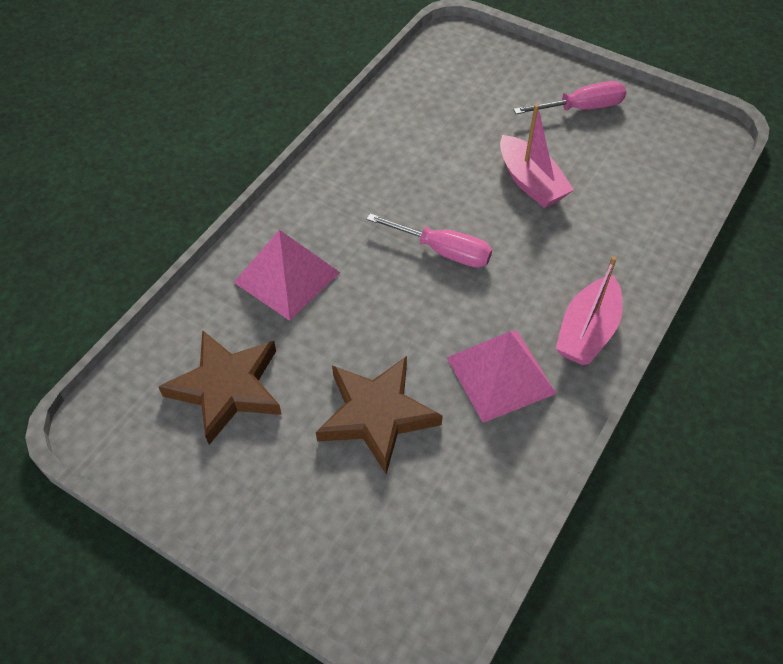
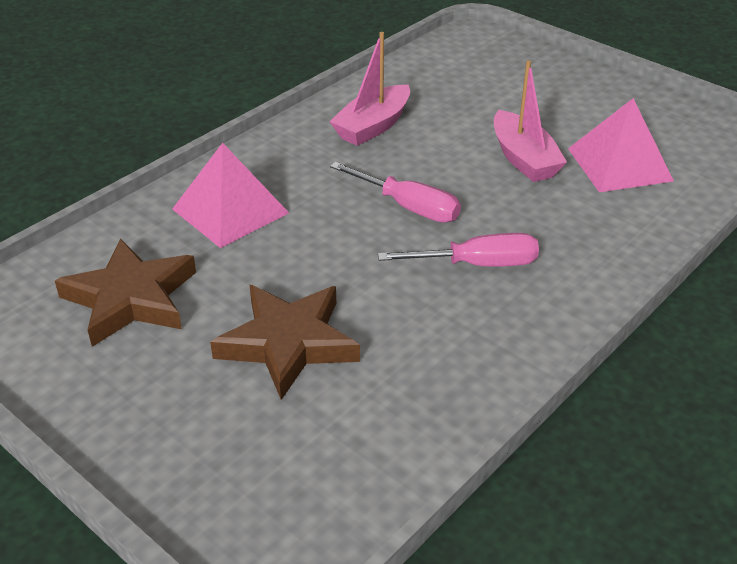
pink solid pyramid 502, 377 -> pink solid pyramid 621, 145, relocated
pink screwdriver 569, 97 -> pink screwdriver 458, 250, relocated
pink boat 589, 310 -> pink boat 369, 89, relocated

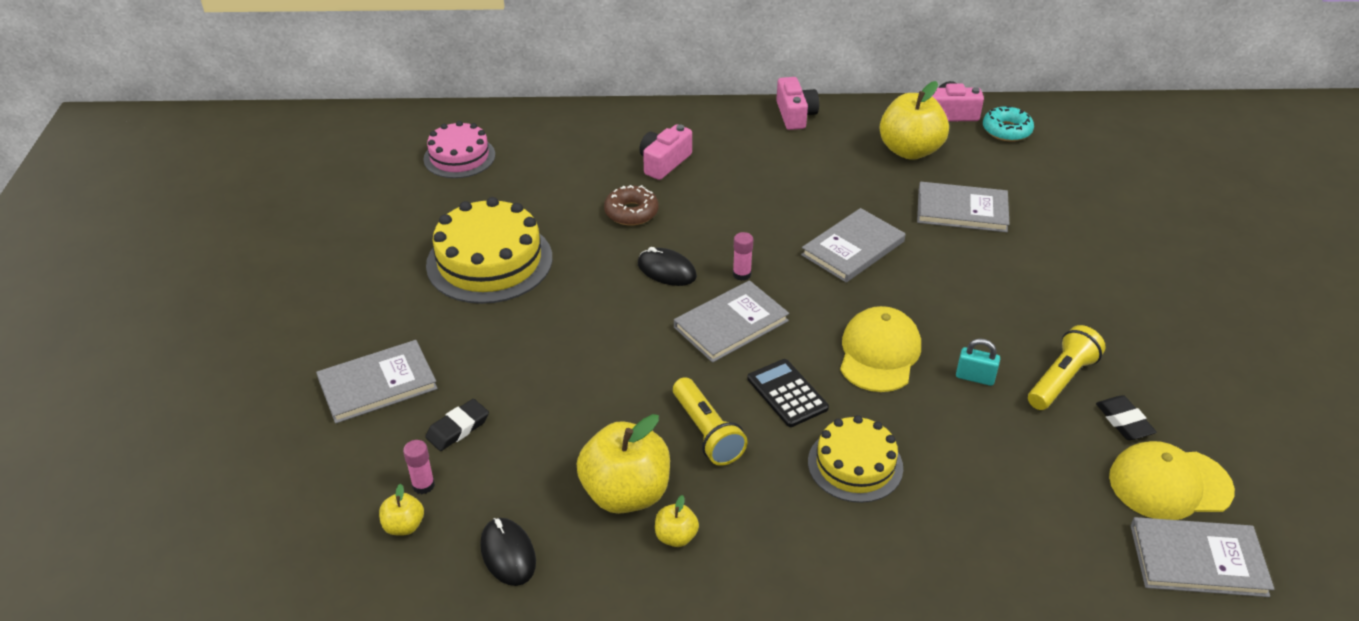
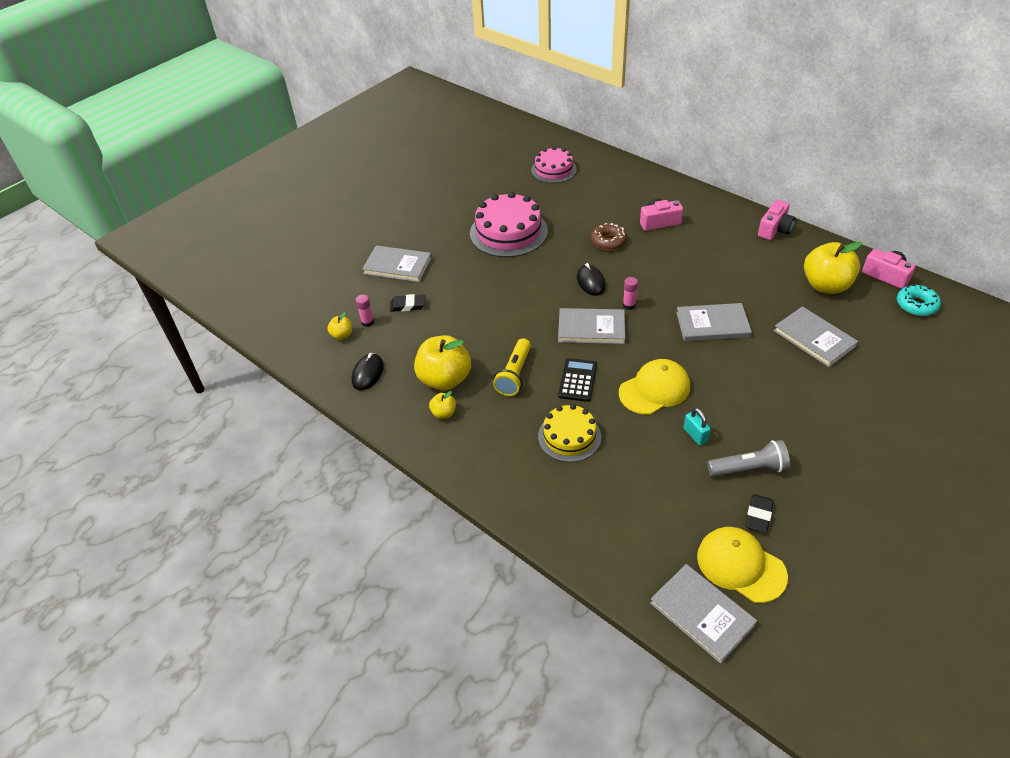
golden layer cake 489, 250 -> pink layer cake 509, 224
golden torch 1067, 367 -> gray torch 748, 458

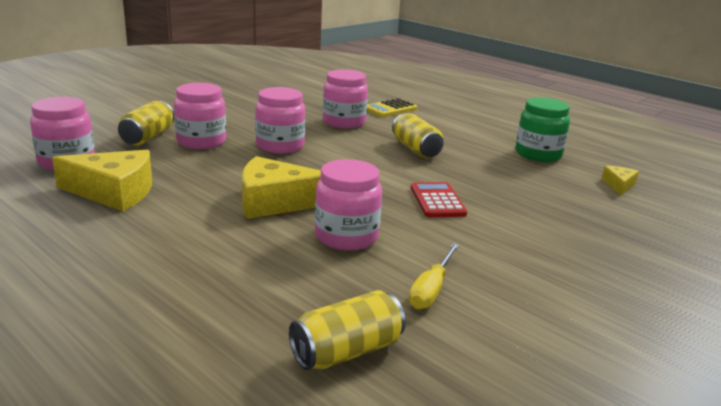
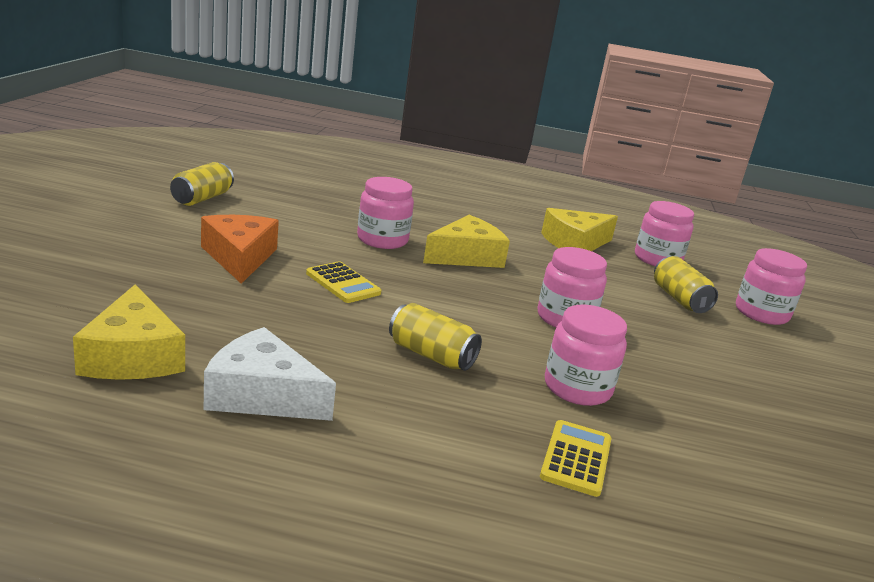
pink jar 200, 116 -> pink jar 771, 286, relocated
golden soda can 347, 330 -> golden soda can 202, 184, relocated
golden screwdriver 434, 276 -> none
scarlet pocket calculator 439, 199 -> golden pocket calculator 343, 282
leaf-green jar 543, 129 -> white piece of cheese 270, 374
golden piece of cheese 620, 180 -> golden piece of cheese 129, 332, x2.03
none -> orange piece of cheese 240, 249

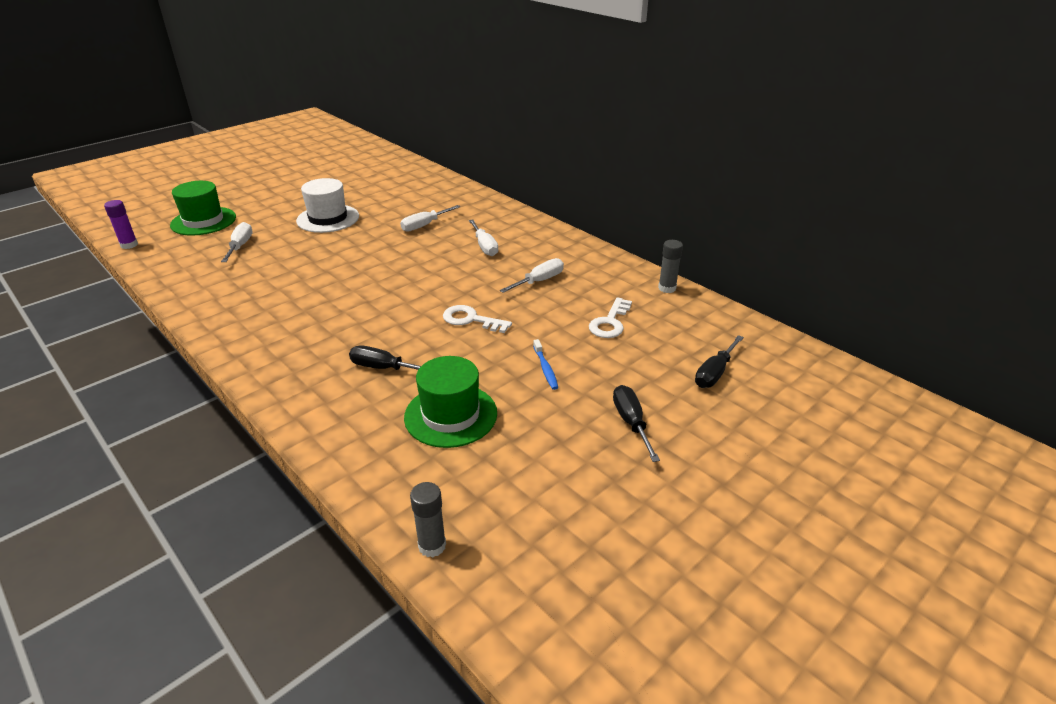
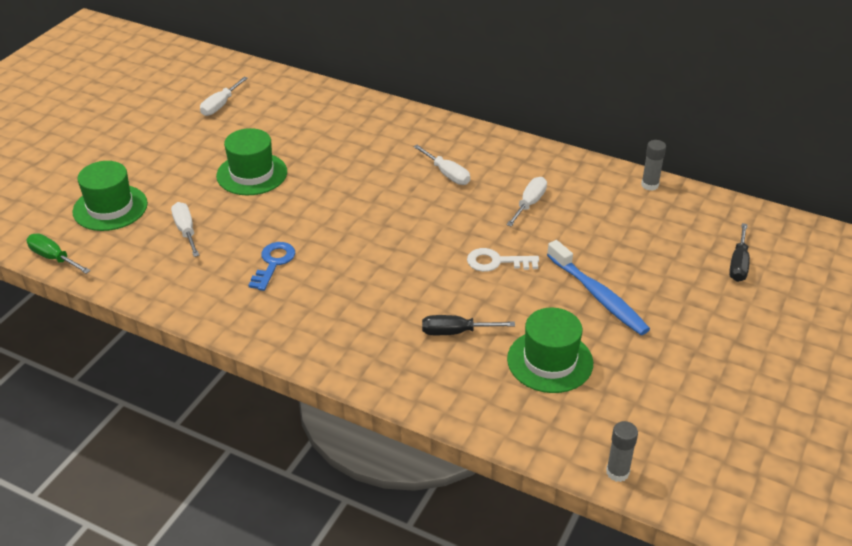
purple glue stick 121, 224 -> leaf-green screwdriver 59, 253
white hat 327, 205 -> leaf-green hat 251, 161
white screwdriver 430, 218 -> white screwdriver 224, 96, relocated
blue tooth brush 545, 364 -> blue tooth brush 598, 287, x2.09
white key 610, 317 -> none
jet-black screwdriver 636, 423 -> none
none -> blue key 271, 266

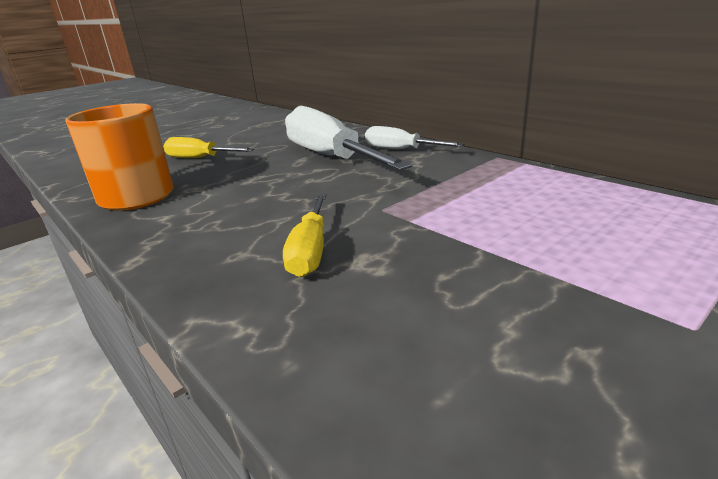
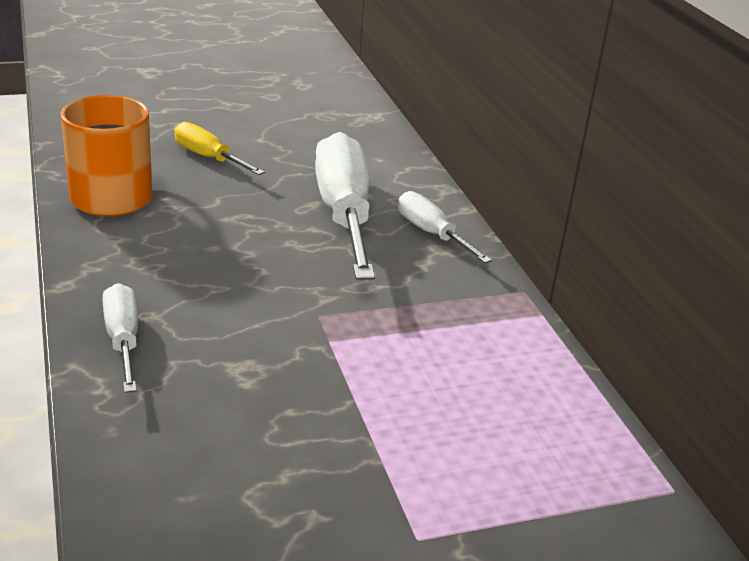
golden screwdriver 304, 235 -> none
none -> white screwdriver 120, 338

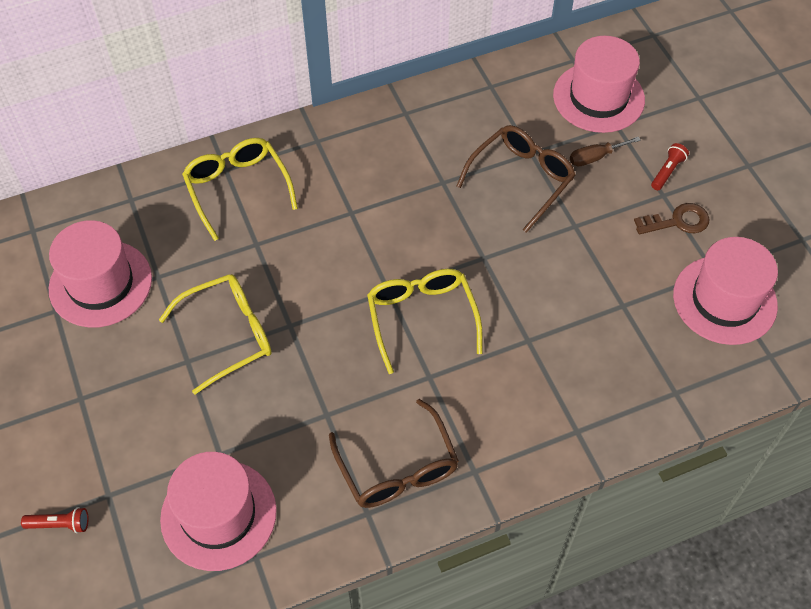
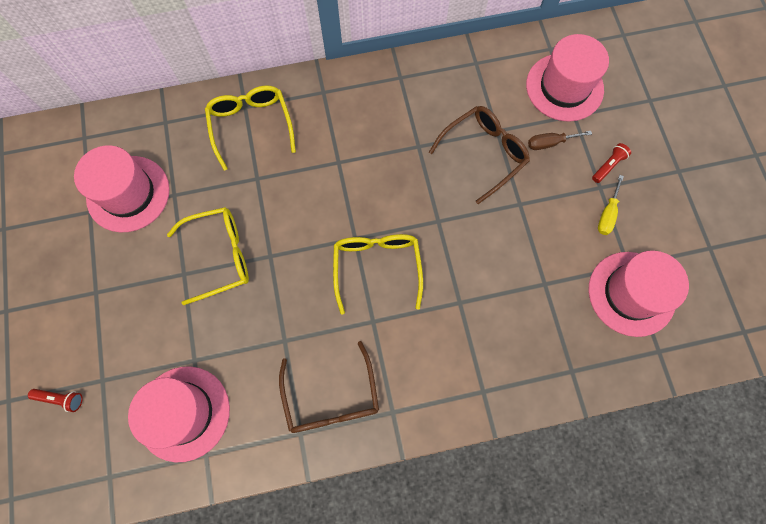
brown key 672, 218 -> golden screwdriver 611, 205

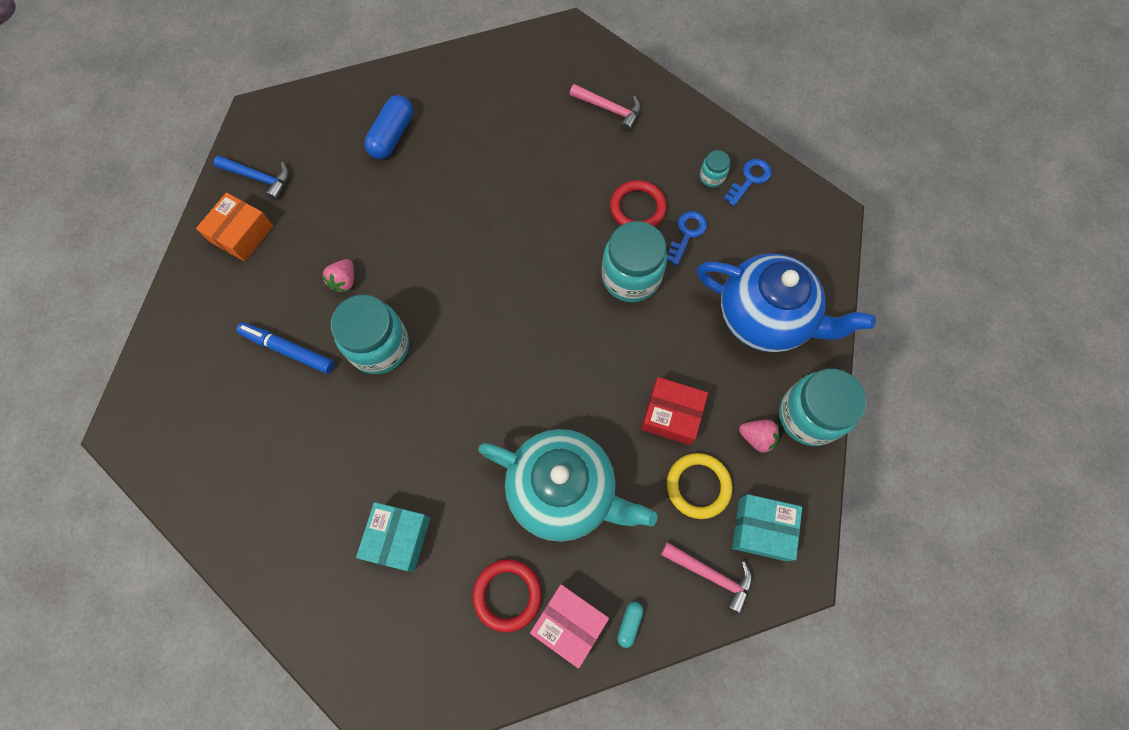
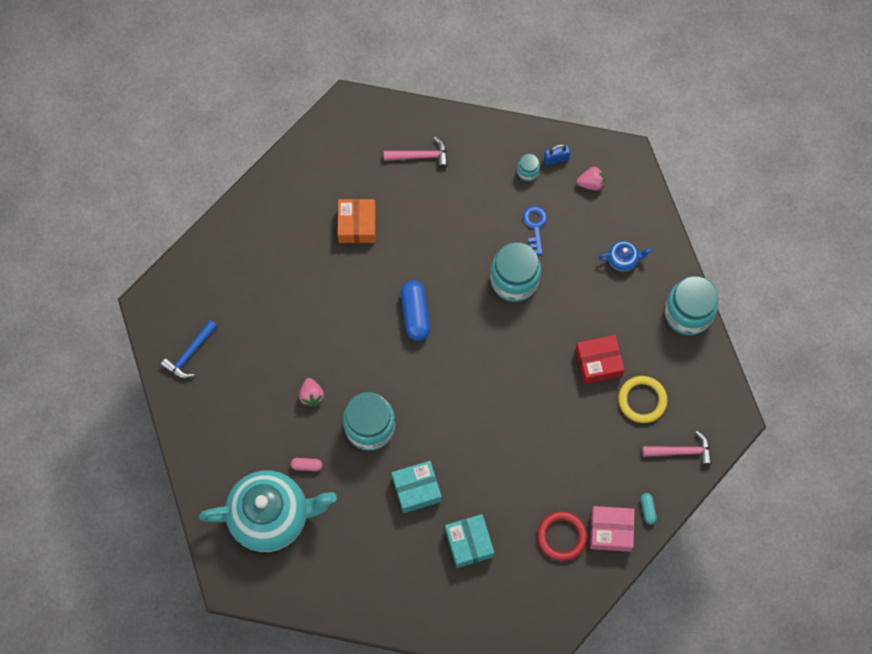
orange package 234, 227 -> orange package 357, 221, relocated
blue claw hammer 251, 177 -> blue claw hammer 189, 349, 135 degrees clockwise
blue marker pen 285, 348 -> pink capsule 306, 464
blue capsule 388, 127 -> blue capsule 415, 310, relocated
teal china teapot 567, 485 -> teal china teapot 268, 511, relocated
scarlet ring 638, 203 -> none
blue china teapot 786, 302 -> blue china teapot 625, 256, x0.40
blue key 748, 182 -> blue small lock 557, 154
teal package 767, 527 -> teal package 417, 487, relocated
pink berry 759, 436 -> pink berry 590, 179, relocated

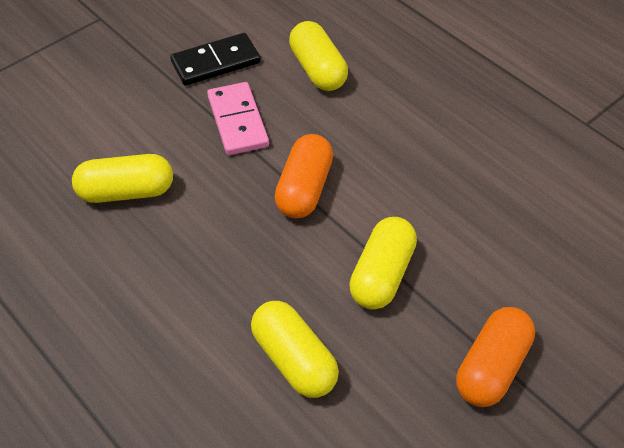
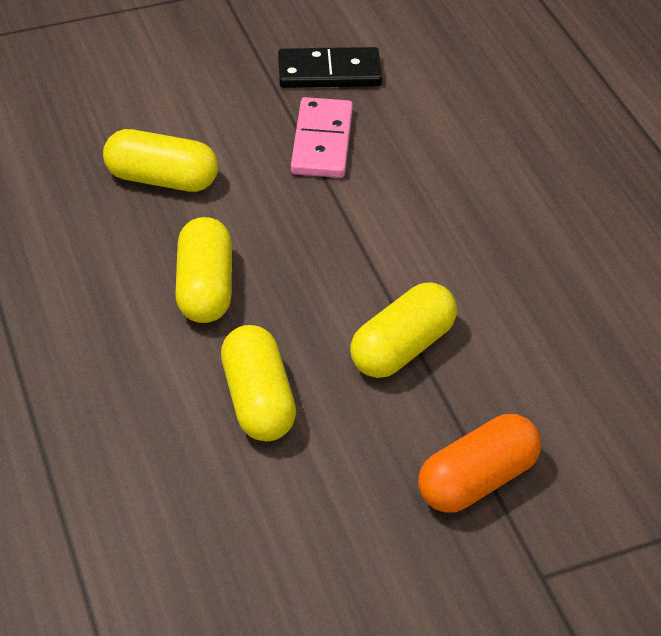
orange capsule 304, 176 -> none
golden capsule 318, 56 -> golden capsule 203, 270, relocated

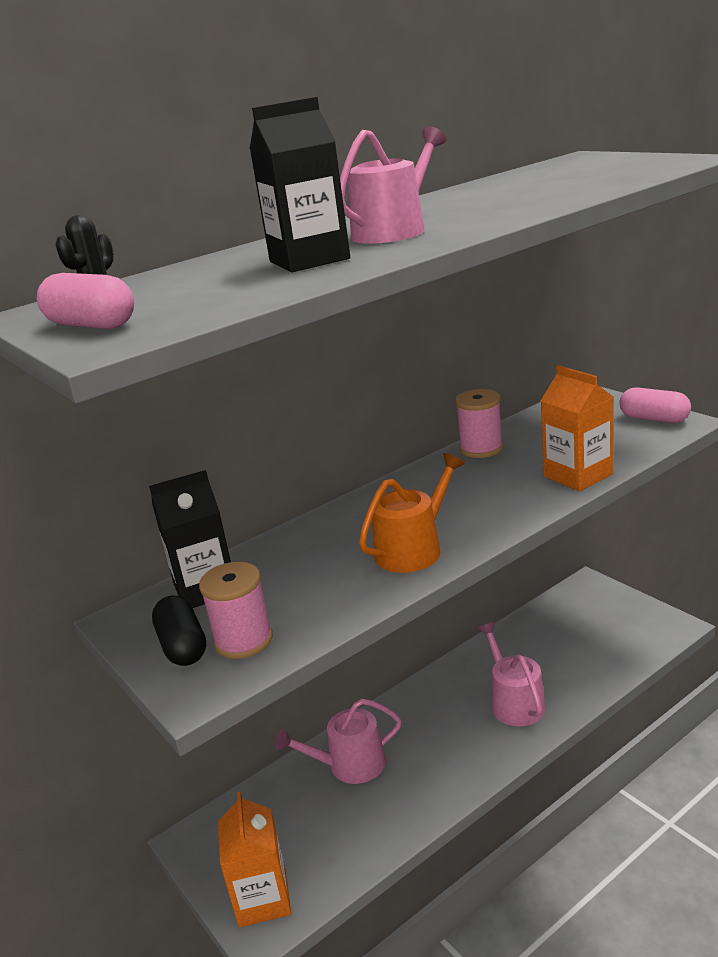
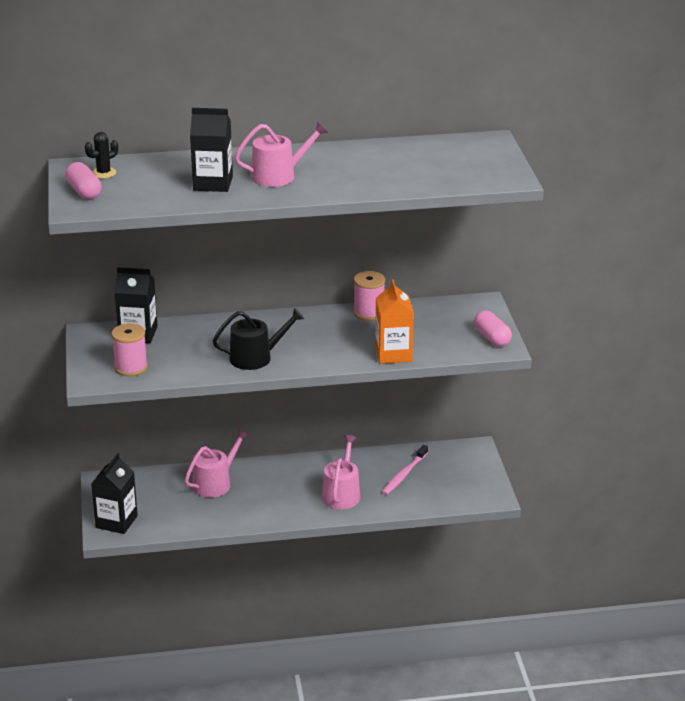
jet-black capsule 179, 631 -> none
orange carton 254, 860 -> jet-black carton 114, 493
pink watering pot 338, 741 -> pink watering pot 217, 463, 120 degrees clockwise
orange watering pot 412, 513 -> jet-black watering pot 258, 339
none -> pink tooth brush 405, 470

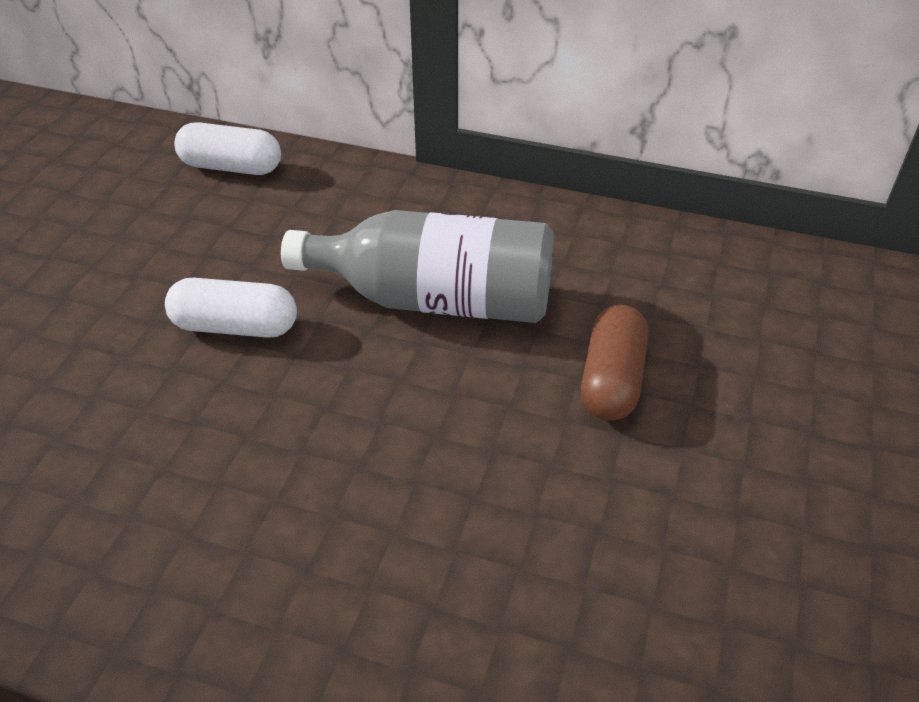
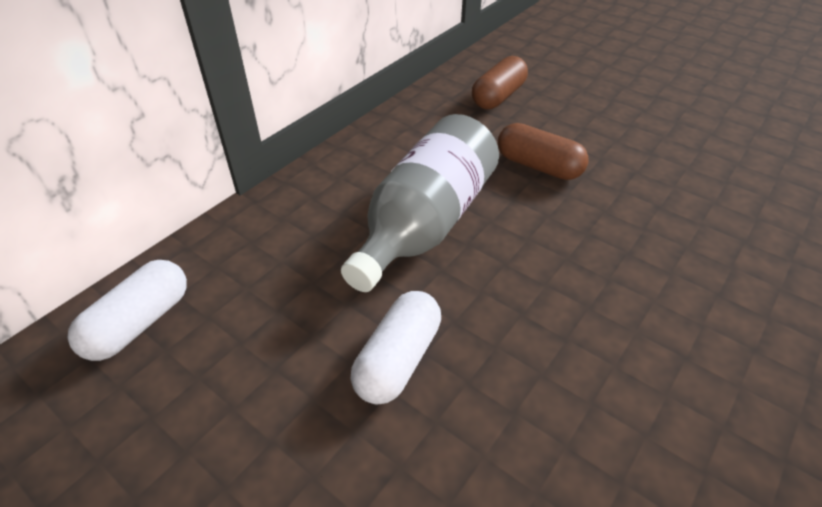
none -> brown capsule 500, 82

